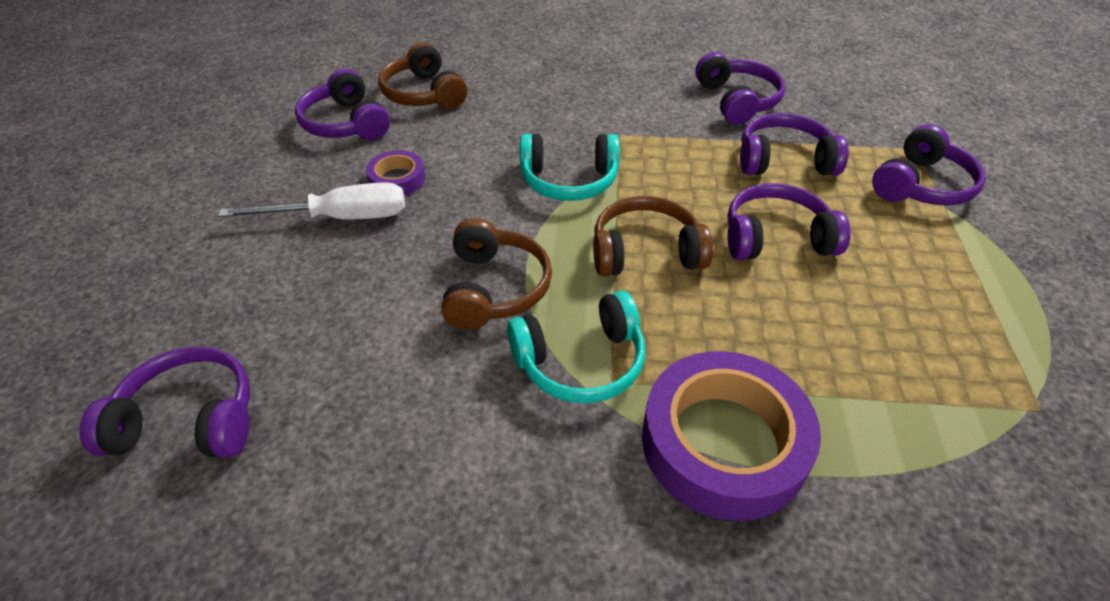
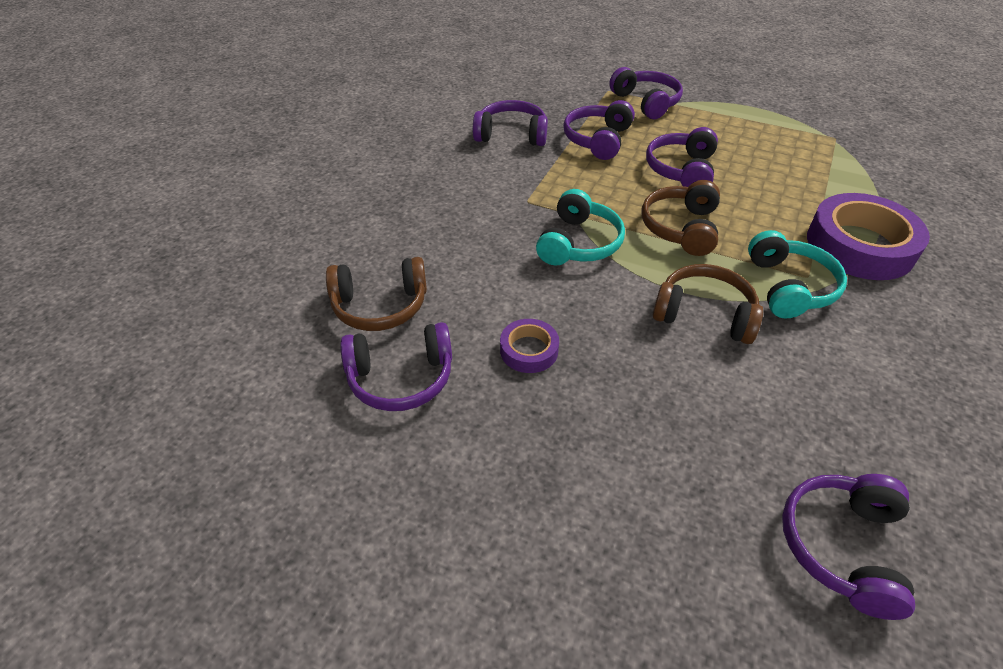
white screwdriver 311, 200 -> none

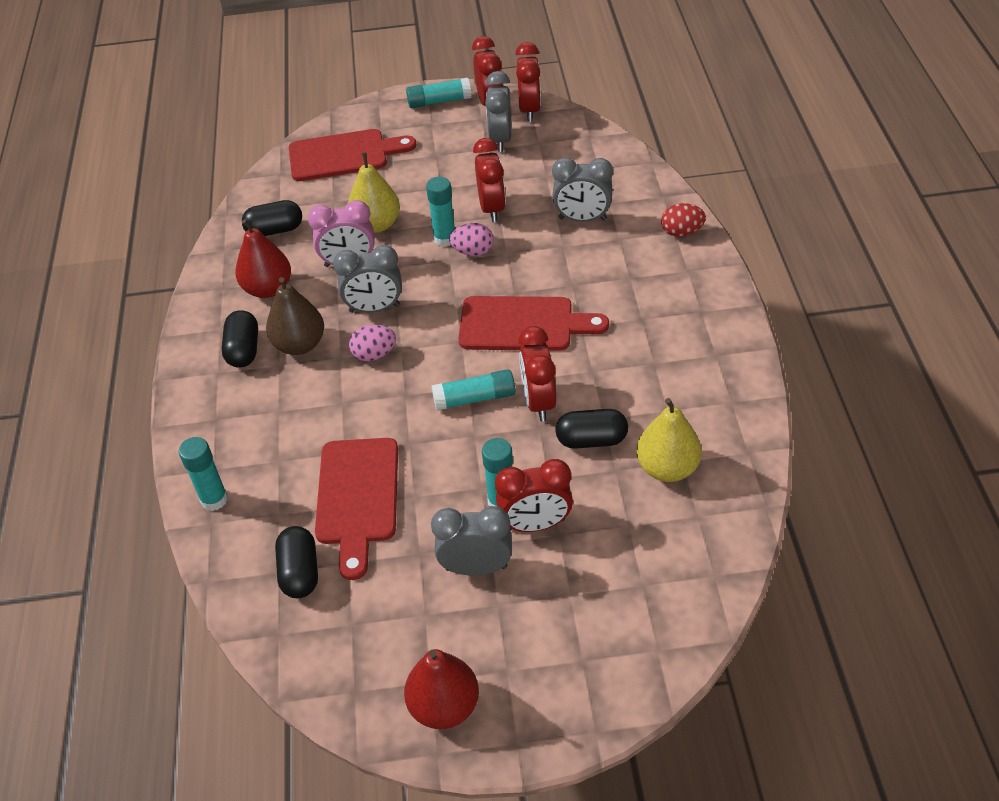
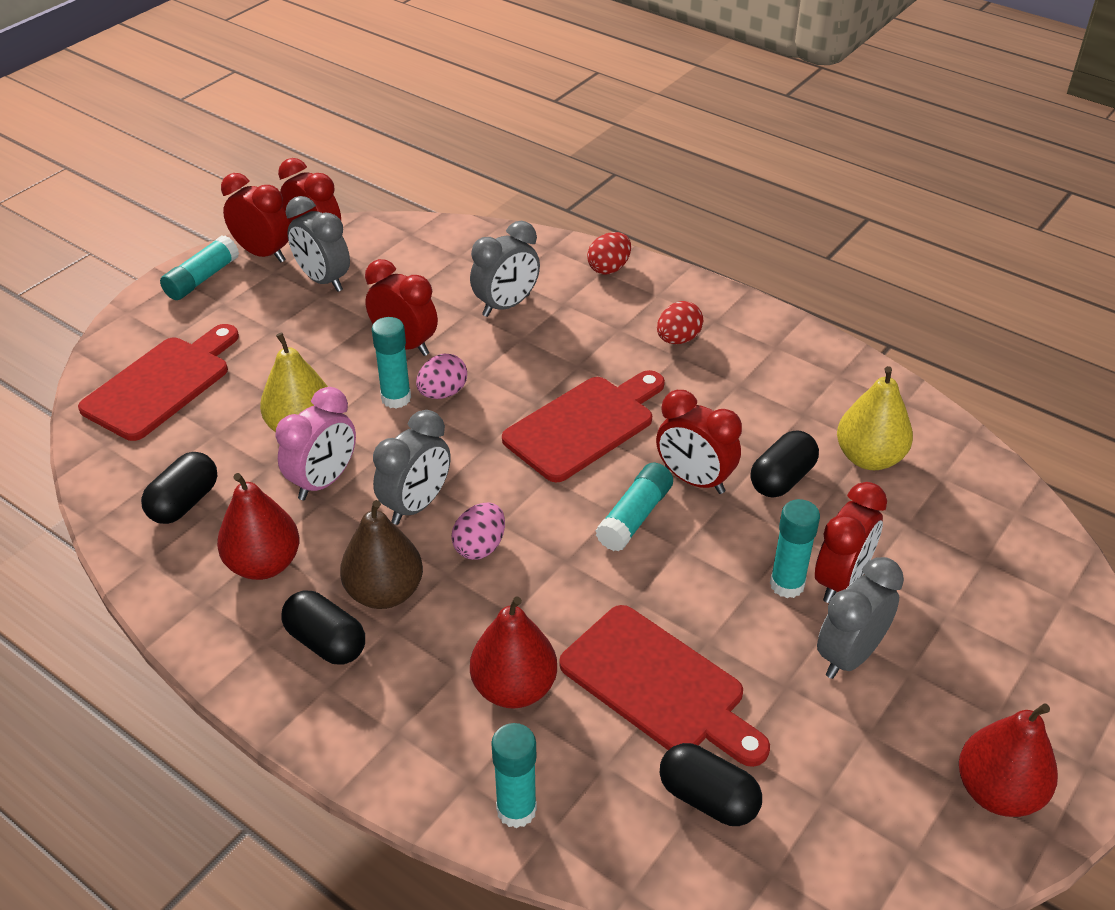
none -> scarlet pear 513, 652
none -> scarlet egg 680, 322

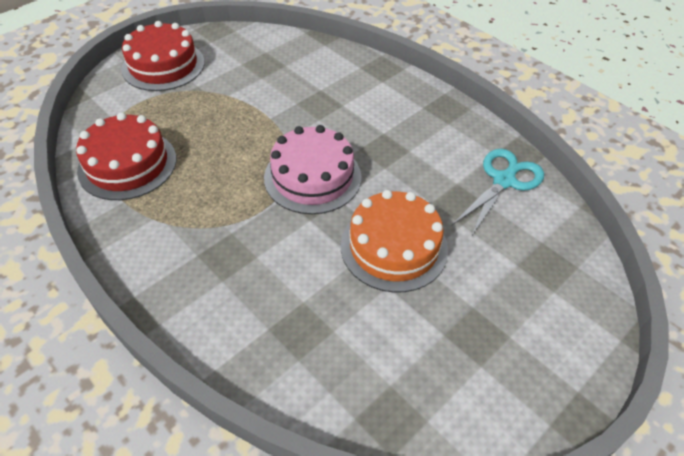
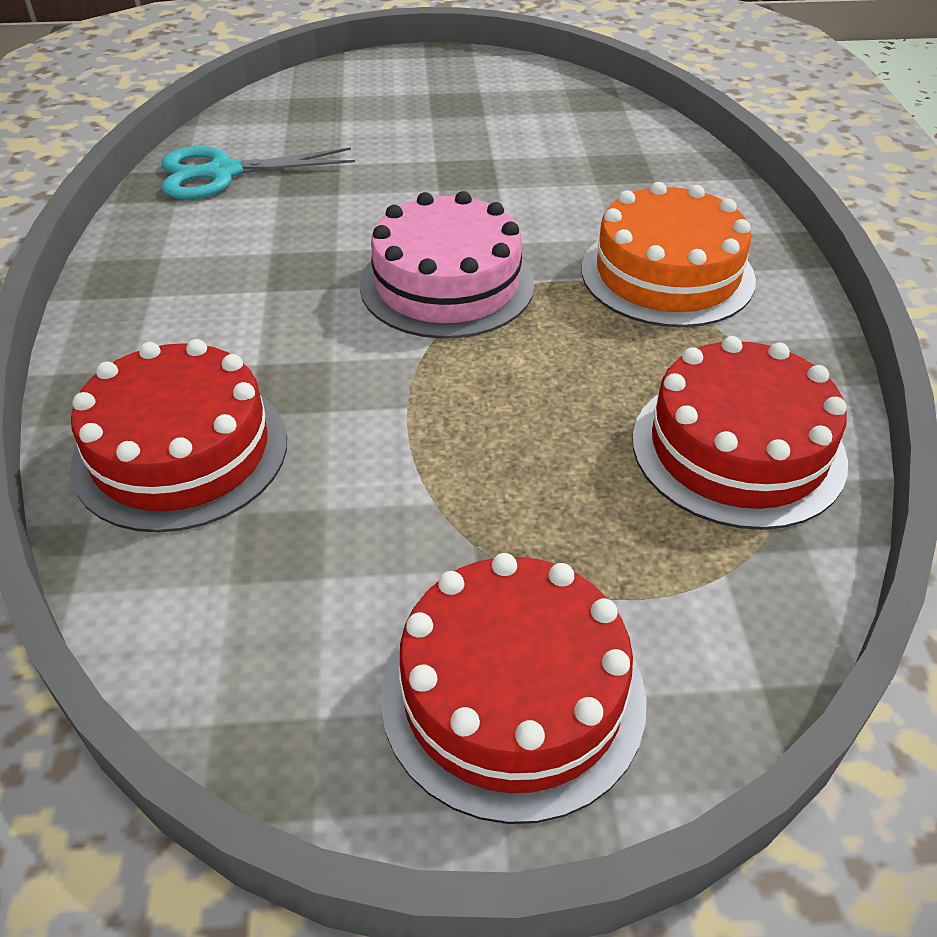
orange layer cake 394, 241 -> orange layer cake 668, 254, relocated
none -> scarlet layer cake 178, 436

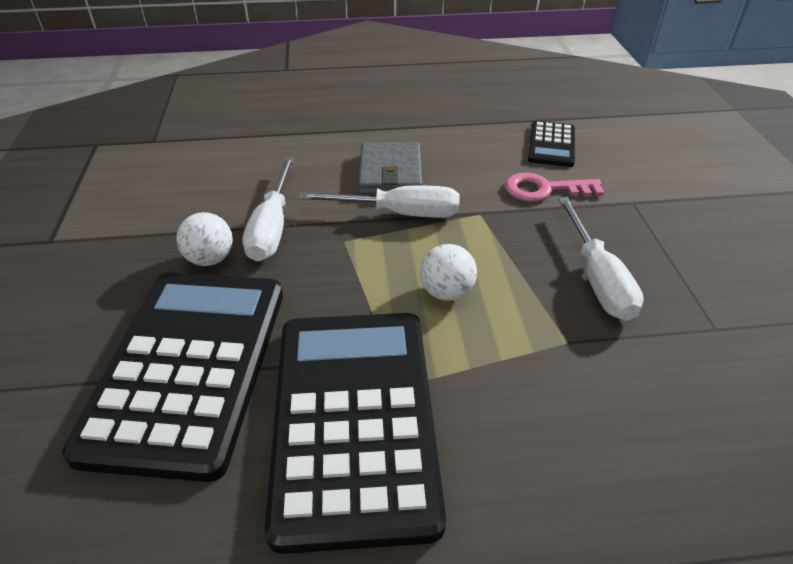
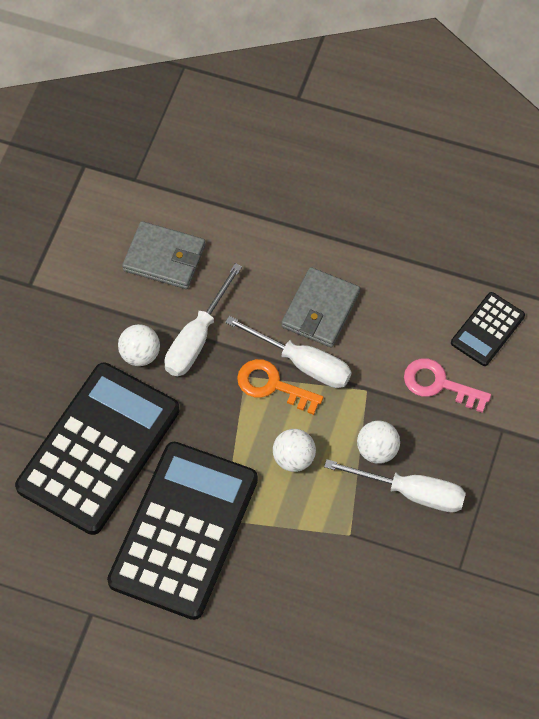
white screwdriver 601, 259 -> white screwdriver 395, 486, 90 degrees counterclockwise
none -> gray card wallet 163, 255
none -> orange key 280, 387
none -> white ball 378, 442

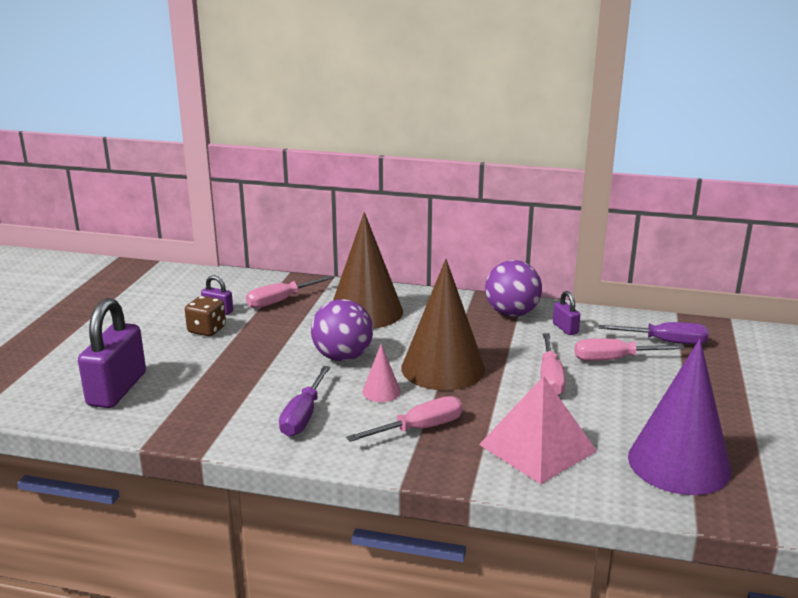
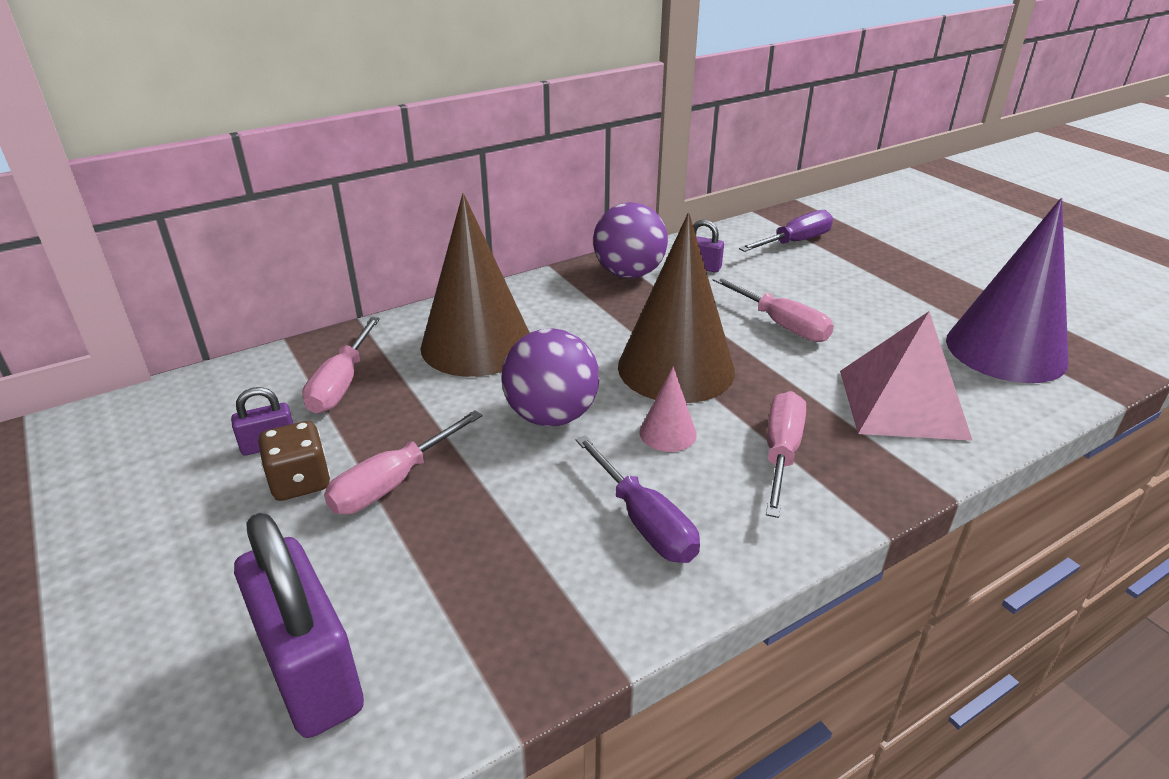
pink screwdriver 629, 349 -> pink screwdriver 403, 462, relocated

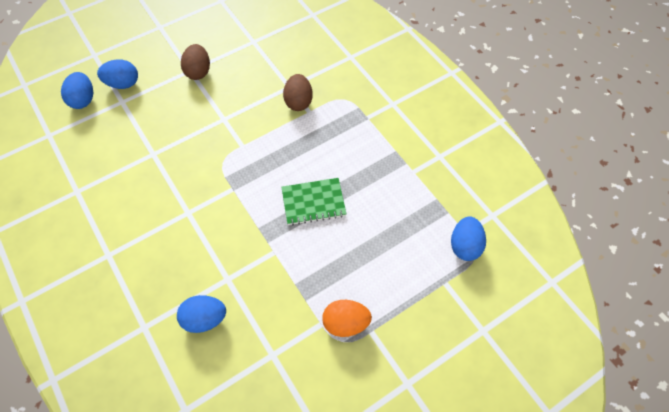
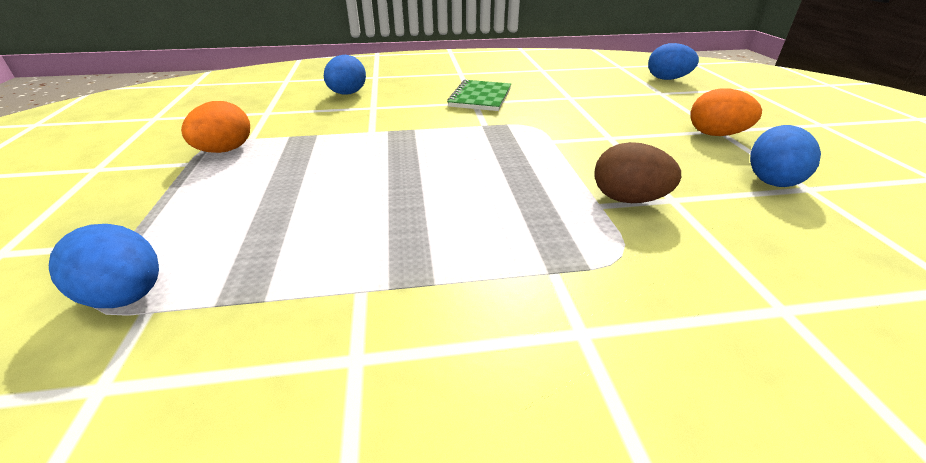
blue egg 117, 74 -> blue egg 785, 156, relocated
brown egg 195, 62 -> orange egg 726, 112
leaf-green exercise book 314, 201 -> leaf-green exercise book 479, 95, relocated

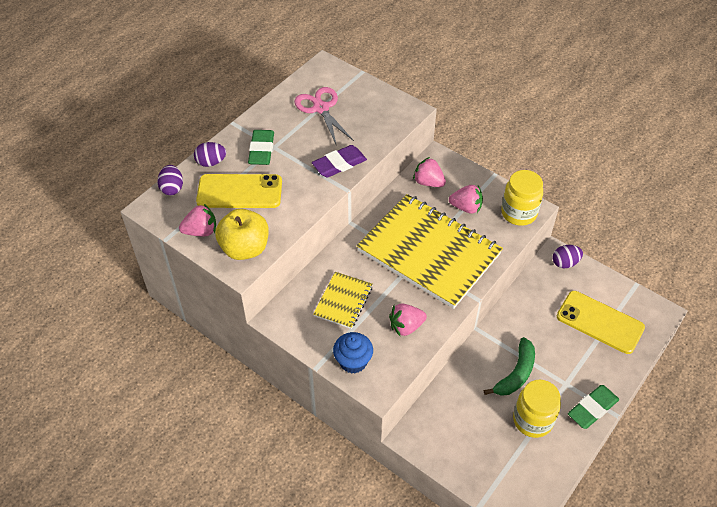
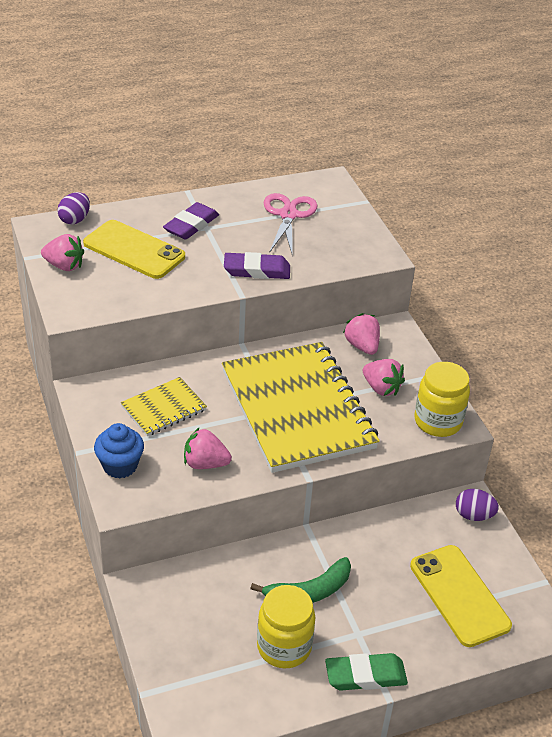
purple egg 210, 154 -> none
golden apple fruit 242, 234 -> none
leaf-green pencil eraser 261, 147 -> purple pencil eraser 191, 221

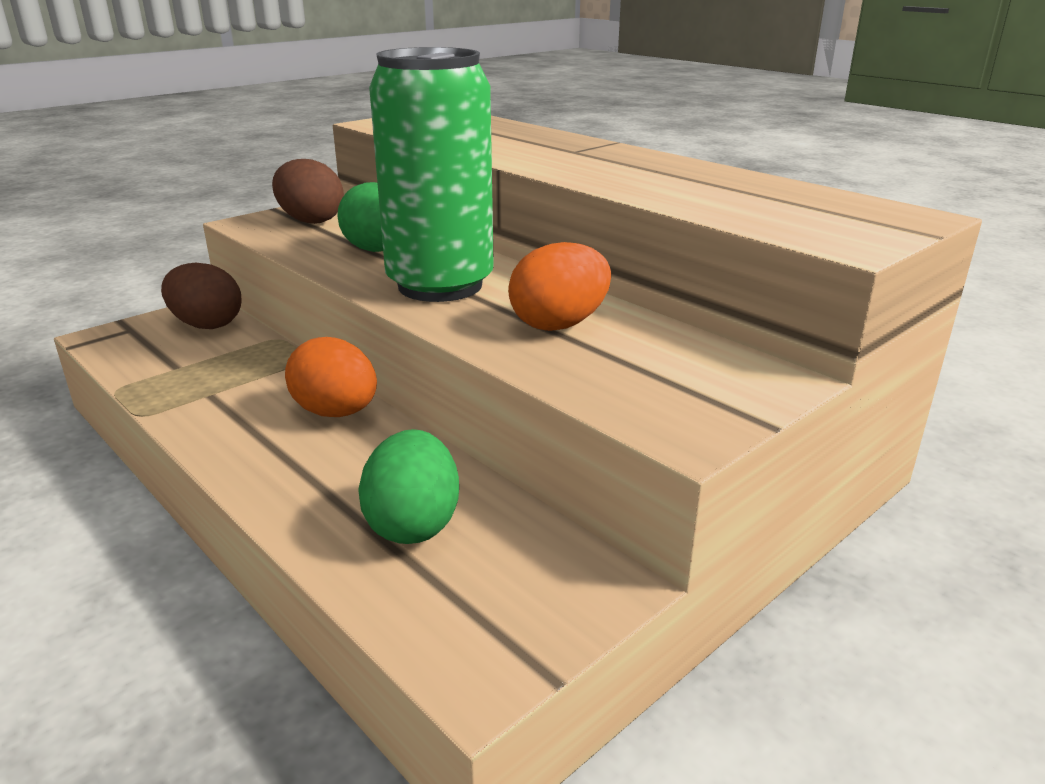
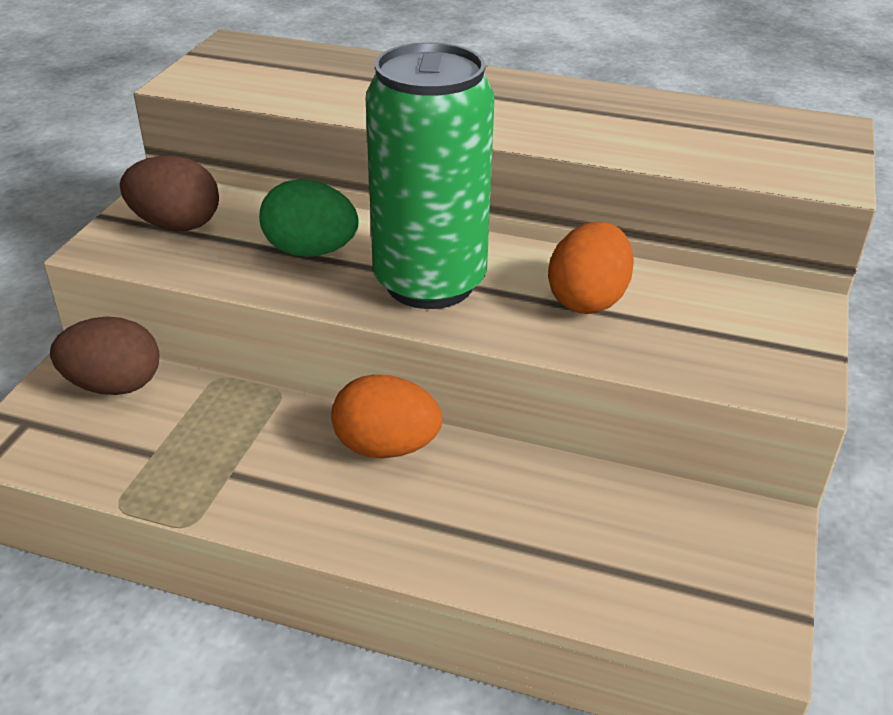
leaf-green egg 408, 486 -> none

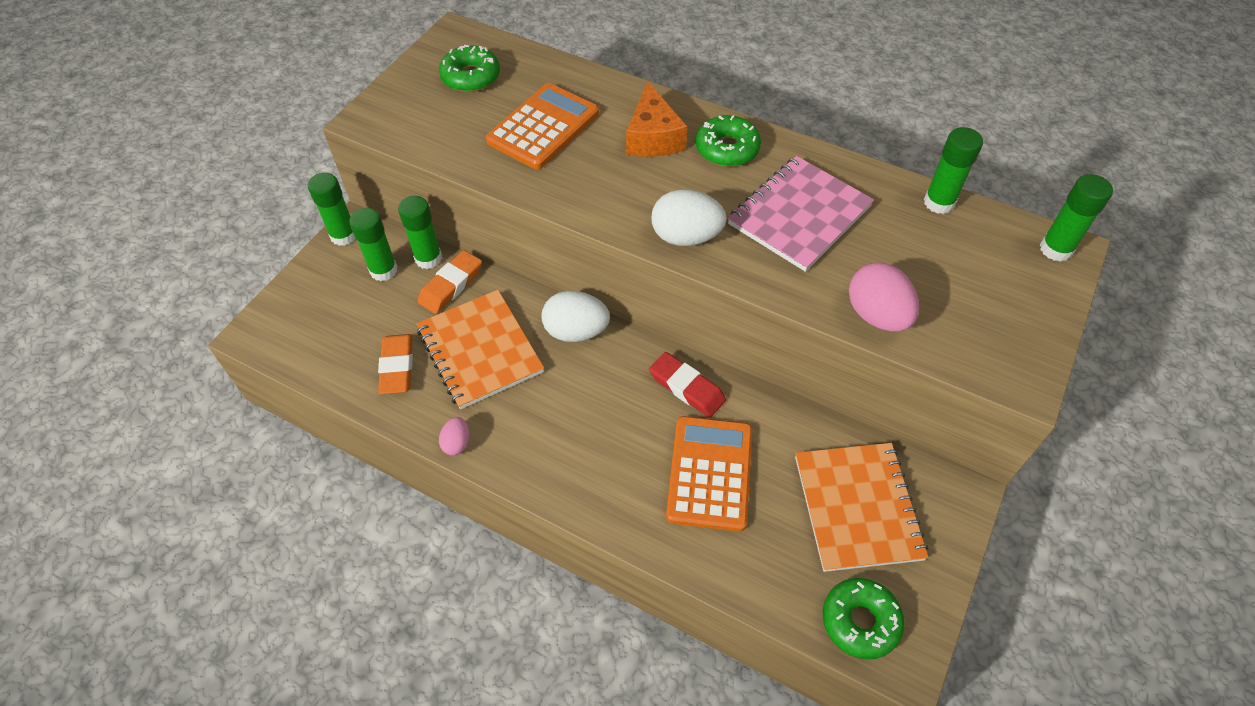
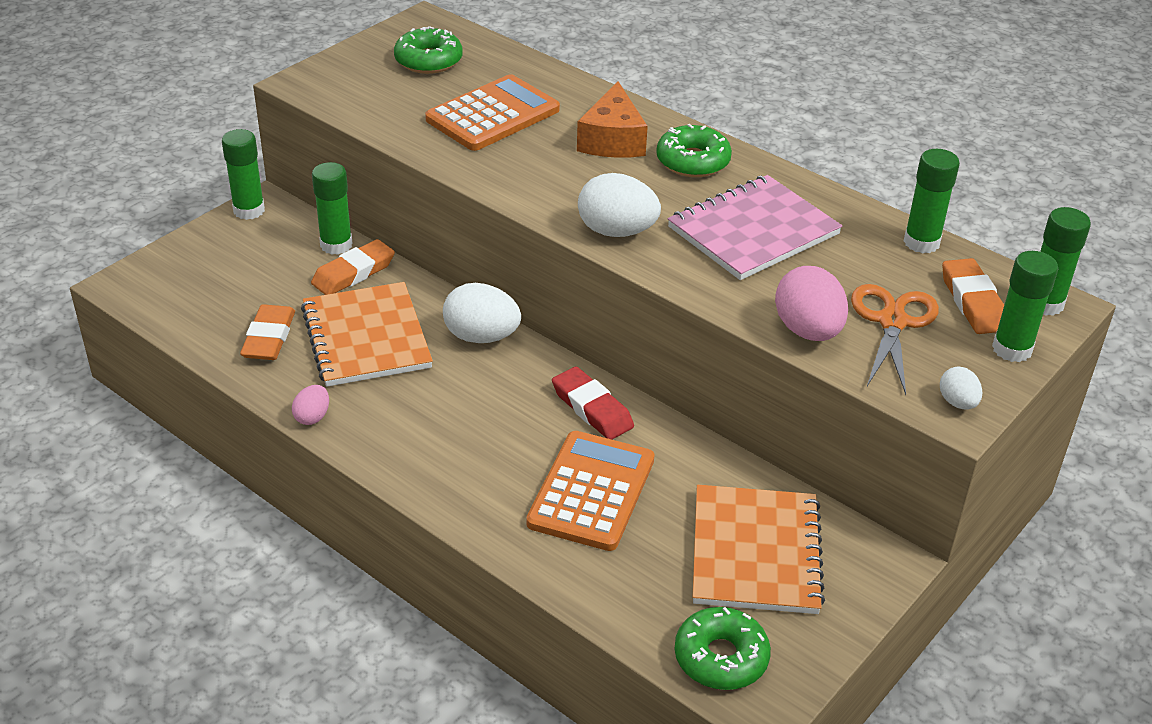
leaf-green glue stick 373, 244 -> leaf-green glue stick 1025, 306, relocated
none -> orange shears 895, 339
none -> white egg 961, 388
none -> orange pencil eraser 973, 296

